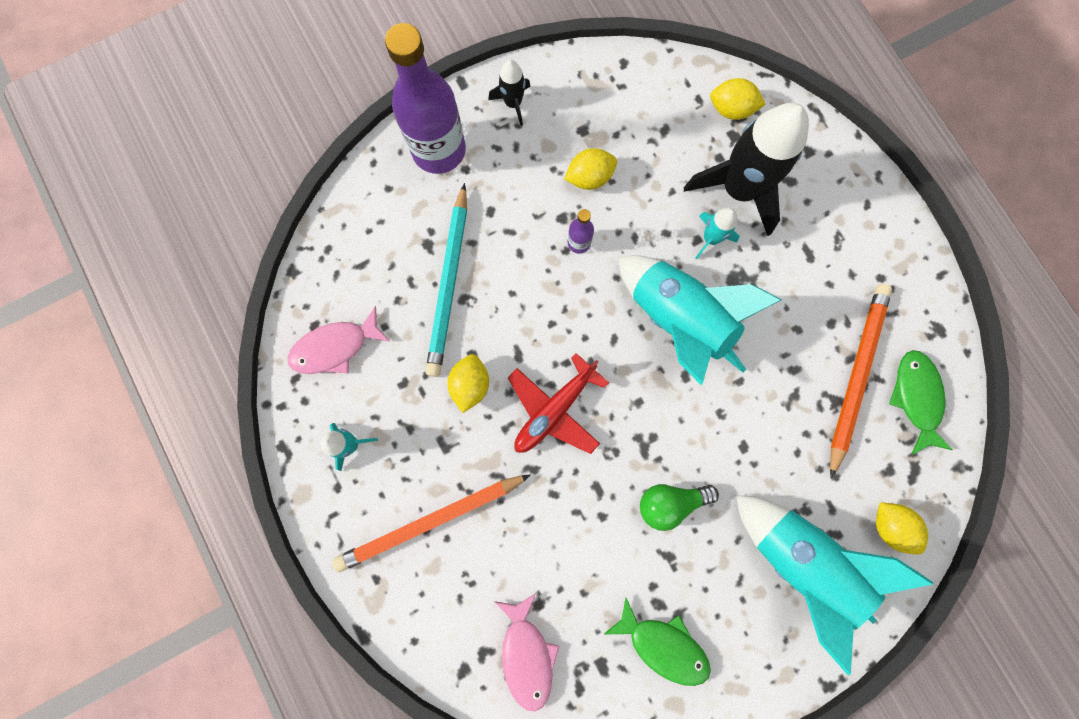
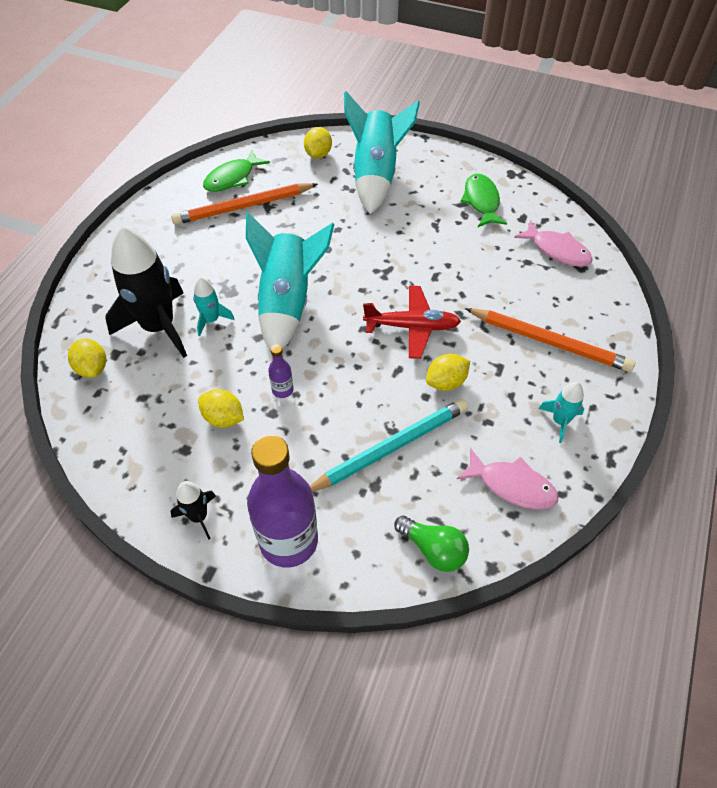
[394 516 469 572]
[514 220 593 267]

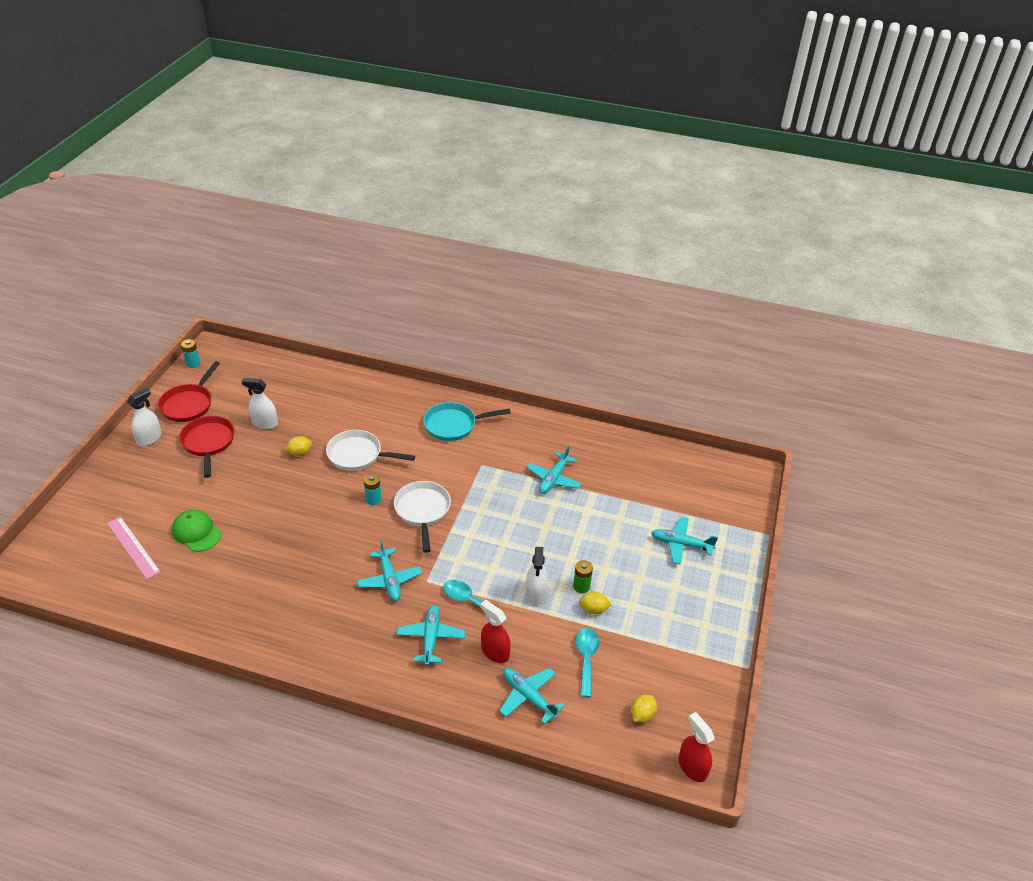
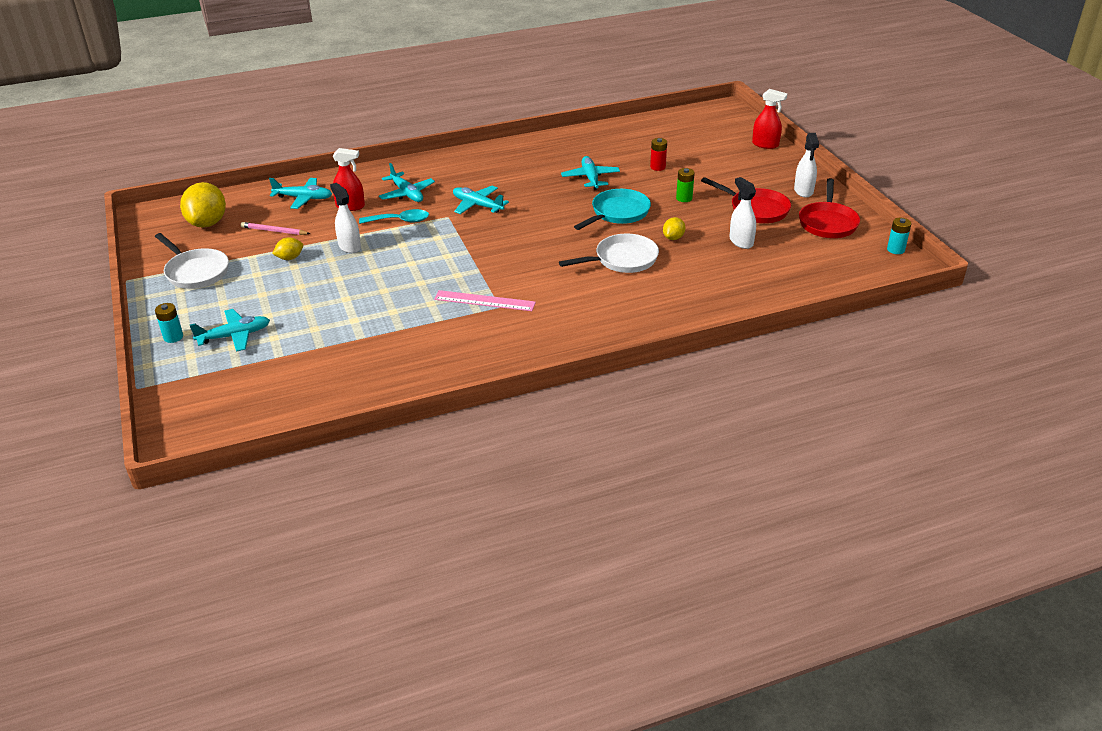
[799 178 860 238]
[730 177 756 249]
[574 189 651 230]
[561 156 620 190]
[155 303 183 343]
[155 233 229 289]
[650 138 667 171]
[434 290 536 311]
[676 168 695 202]
[241 222 310 235]
[180 182 226 228]
[752 89 788 149]

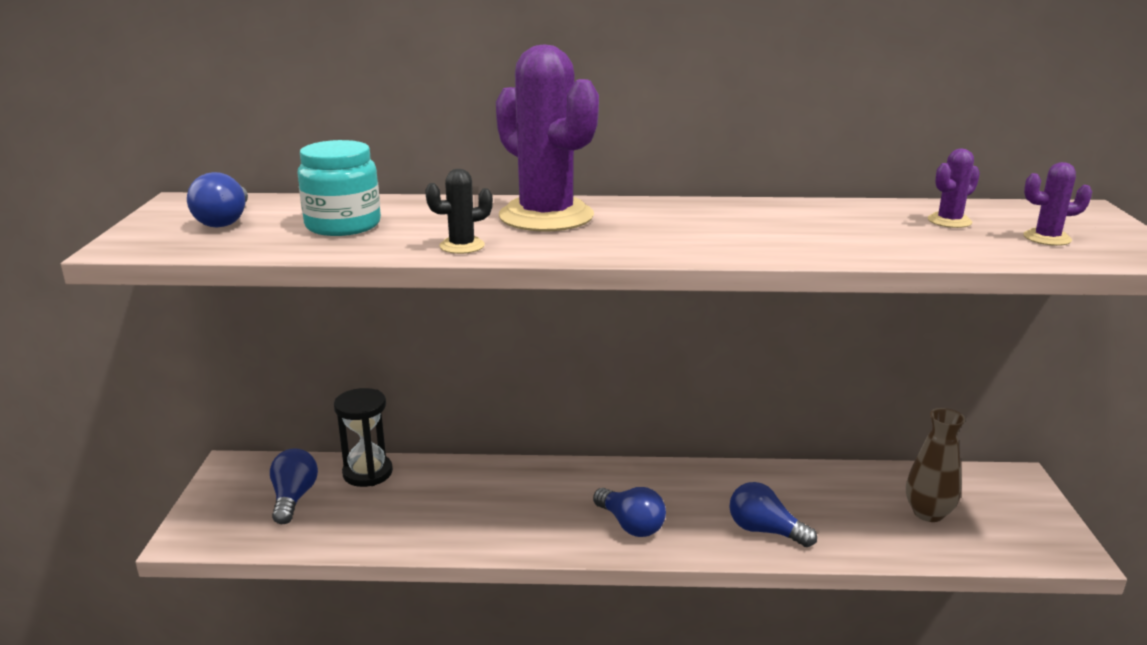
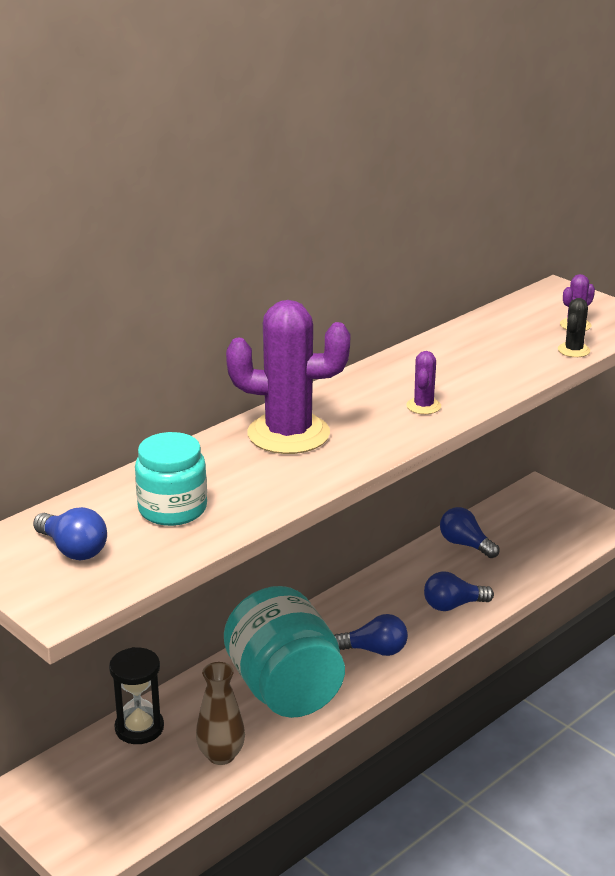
[407 351 441 414]
[558 298 590 357]
[196 662 245 765]
[440 507 499 558]
[224 586 345 718]

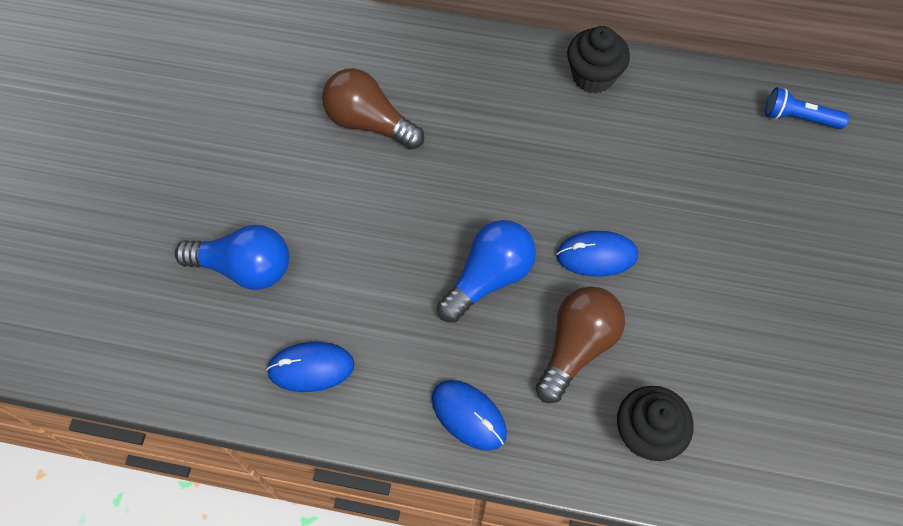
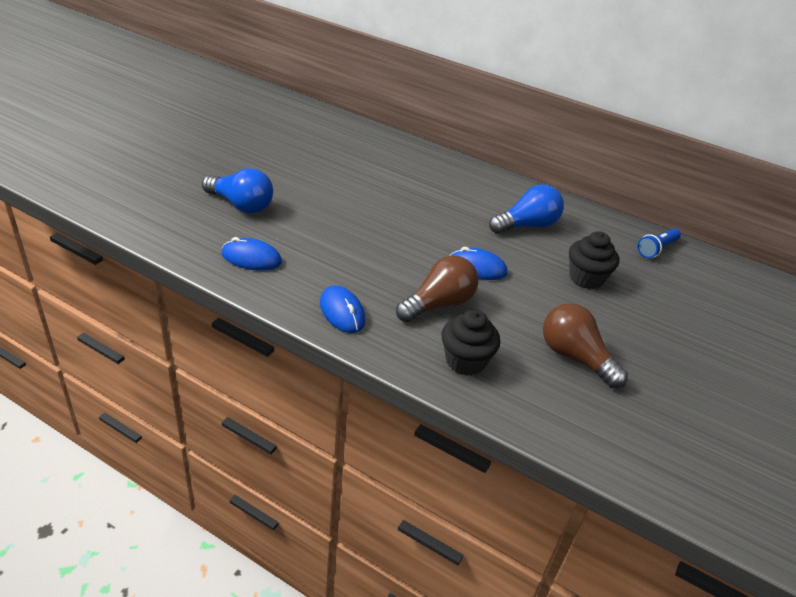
[569 231 619 289]
[543 303 628 388]
[637 228 681 258]
[489 185 564 234]

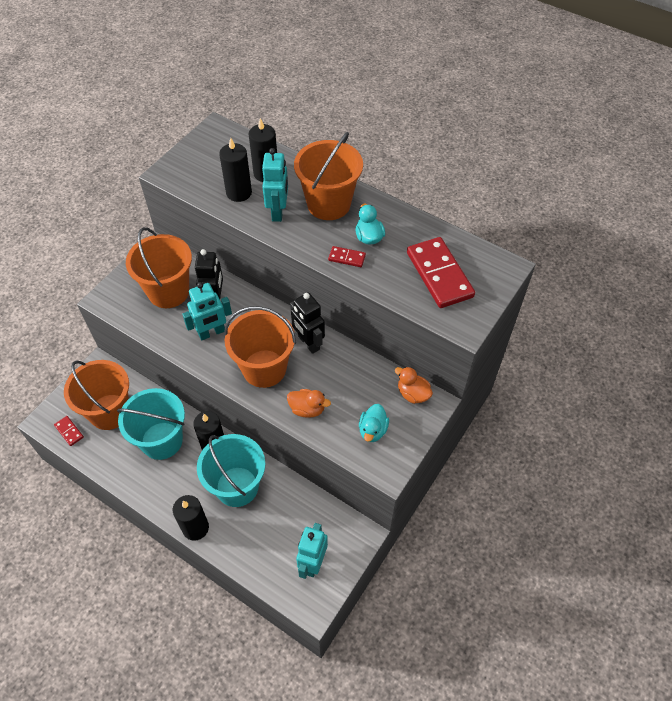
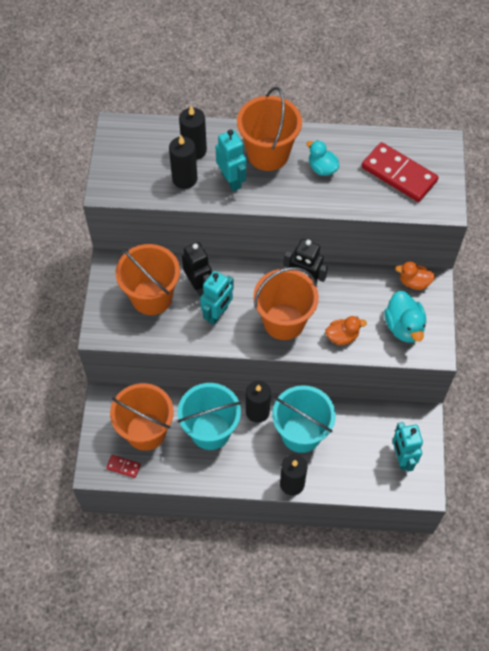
[328 246 366 267] (first image)
[384 291 426 343]

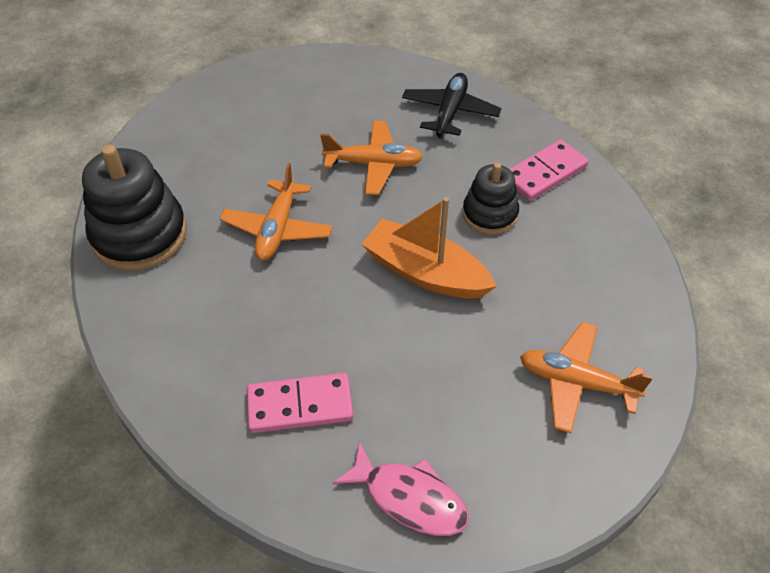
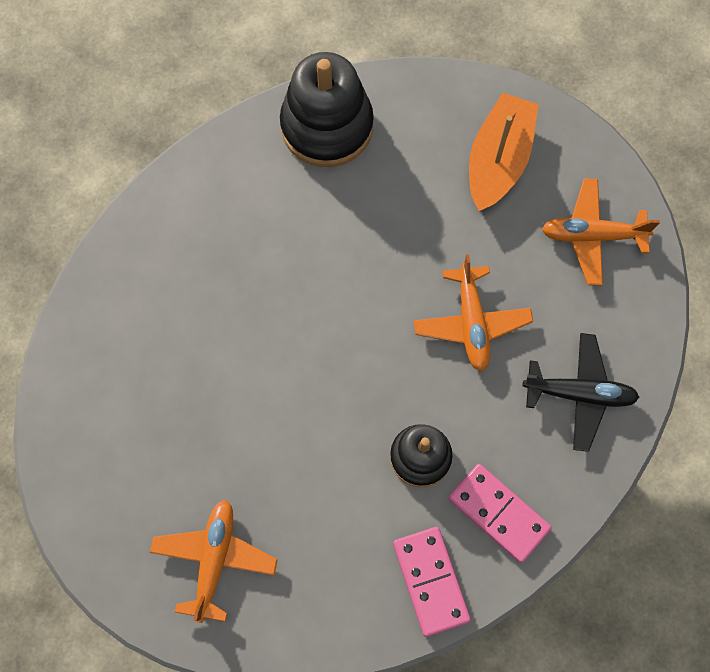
[542 179 660 286]
[469 93 539 211]
[393 527 471 637]
[332 441 469 536] (first image)

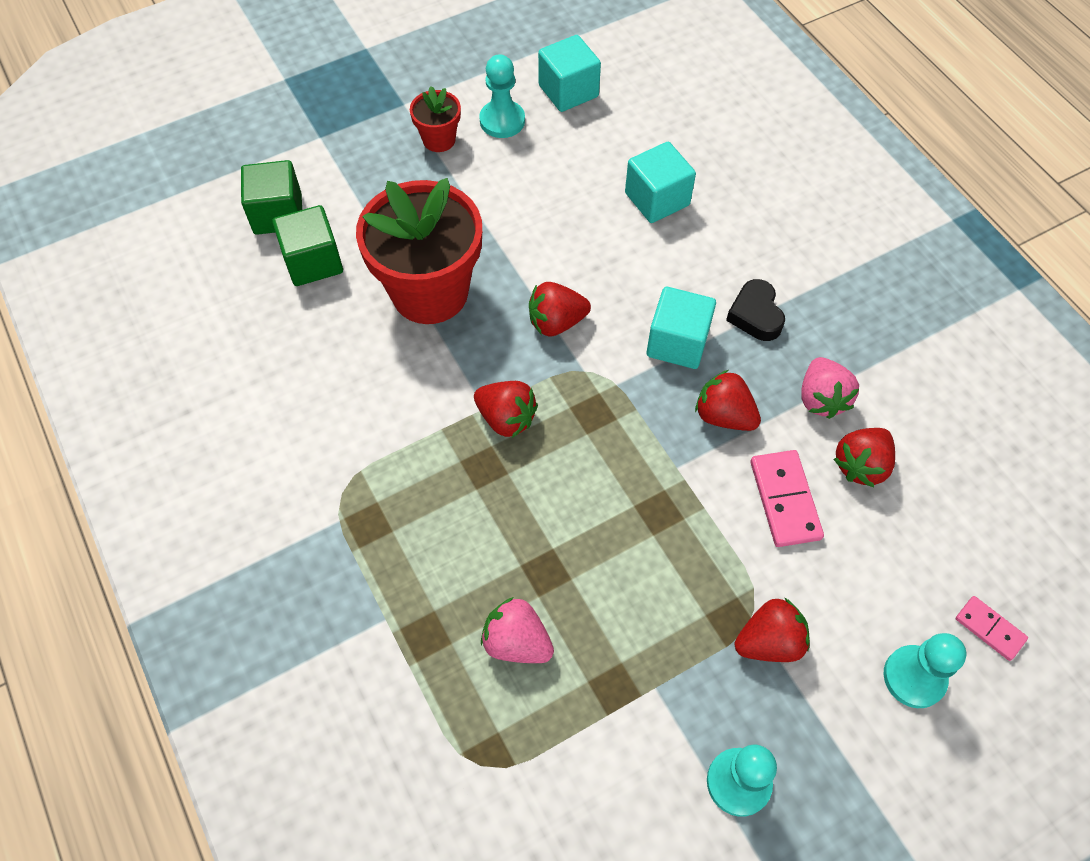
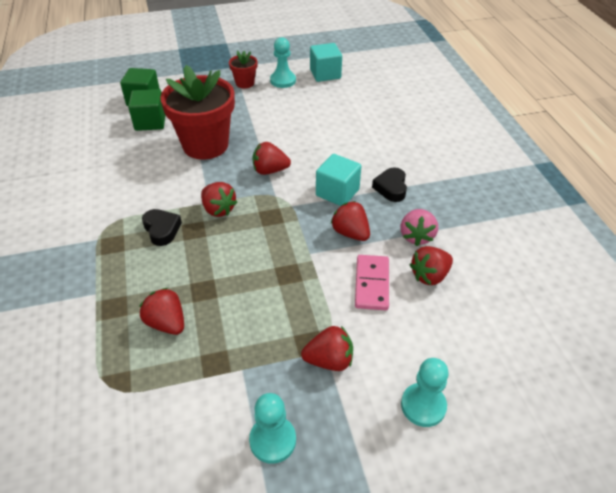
[625 142 696 223] (first image)
[956 596 1028 661] (first image)
[139 288 184 335]
[142 209 182 246]

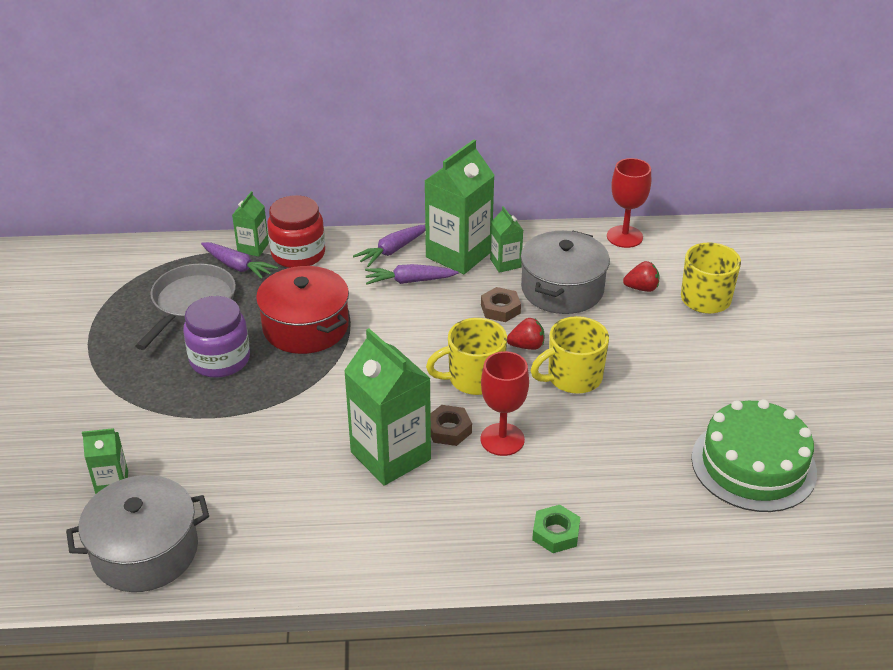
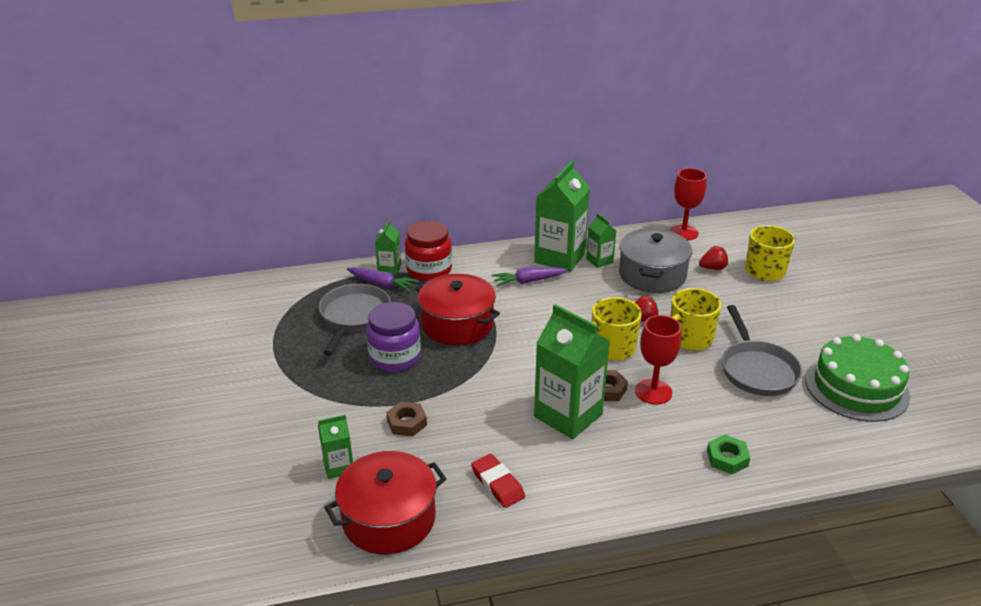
[353 225 425 267] (first image)
[386 401 427 436]
[324 451 447 555]
[722 305 802 396]
[471 454 525 508]

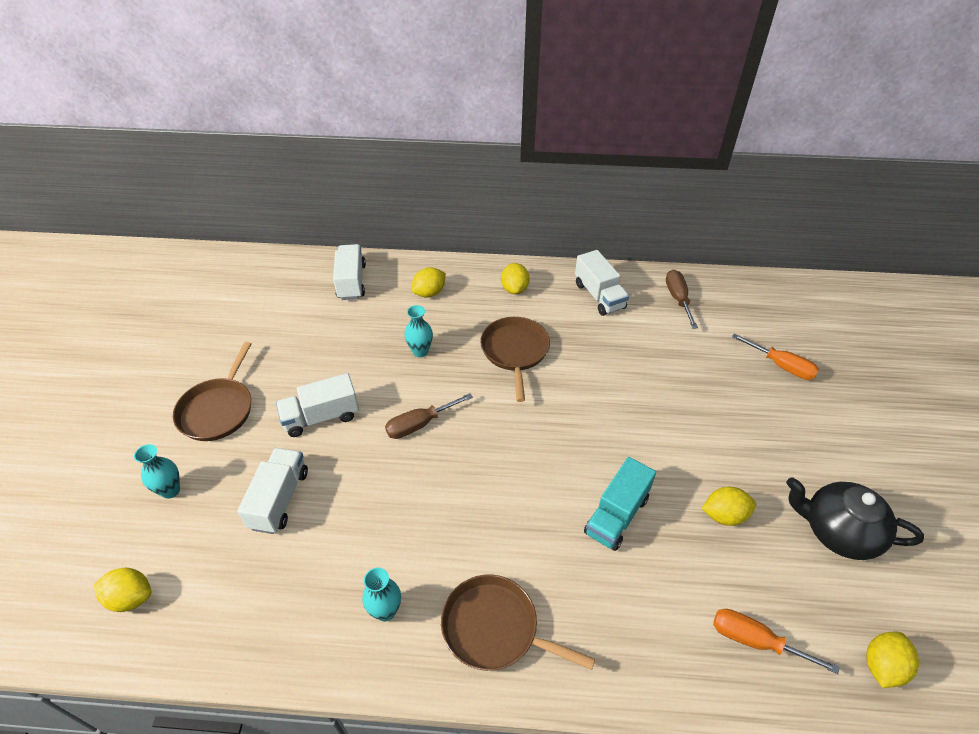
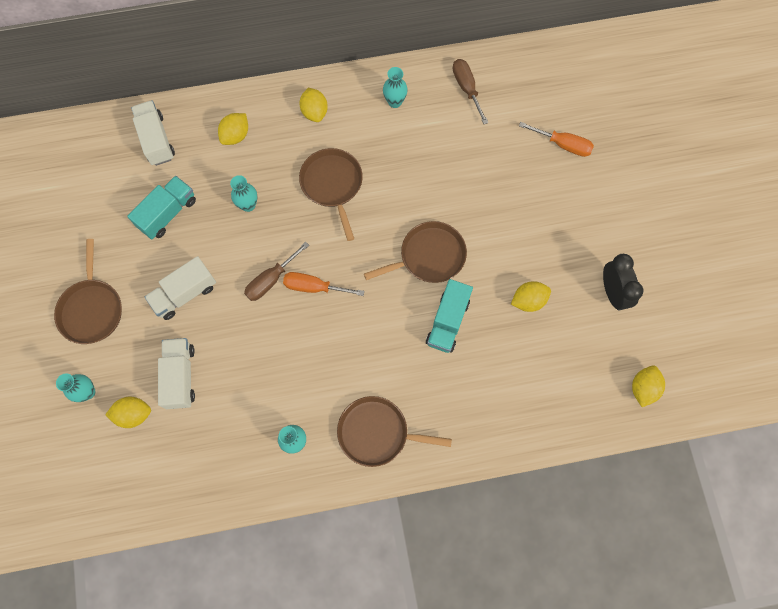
[383 67 408 108]
[603 254 644 310]
[105 397 151 428]
[283 272 364 296]
[127 176 196 239]
[364 221 467 283]

